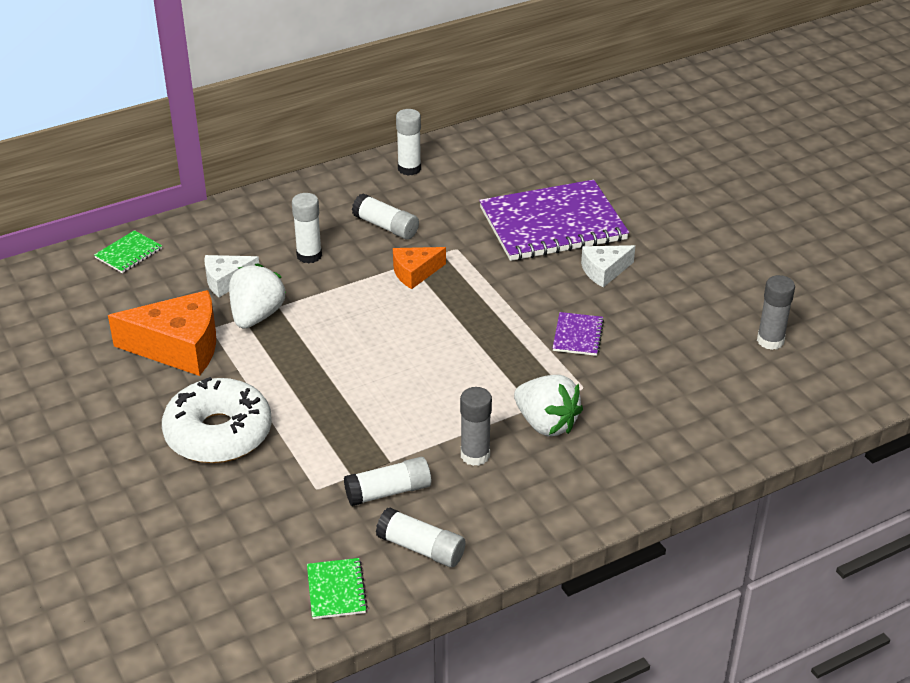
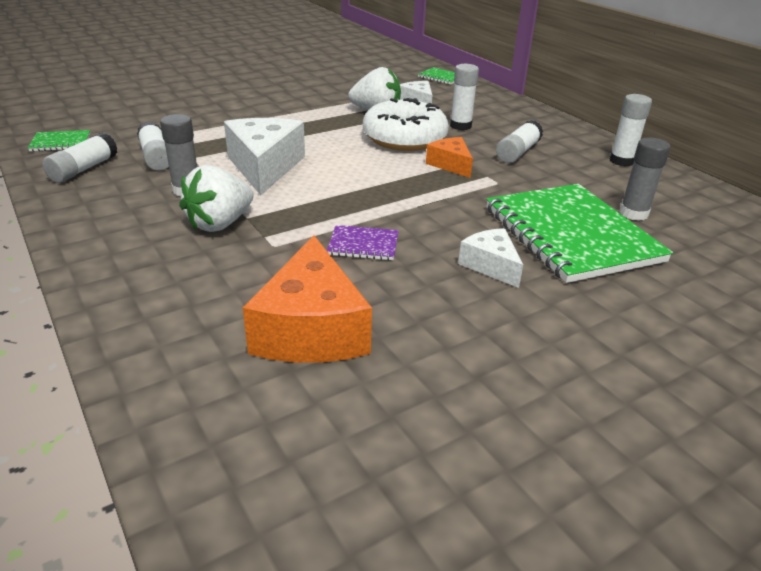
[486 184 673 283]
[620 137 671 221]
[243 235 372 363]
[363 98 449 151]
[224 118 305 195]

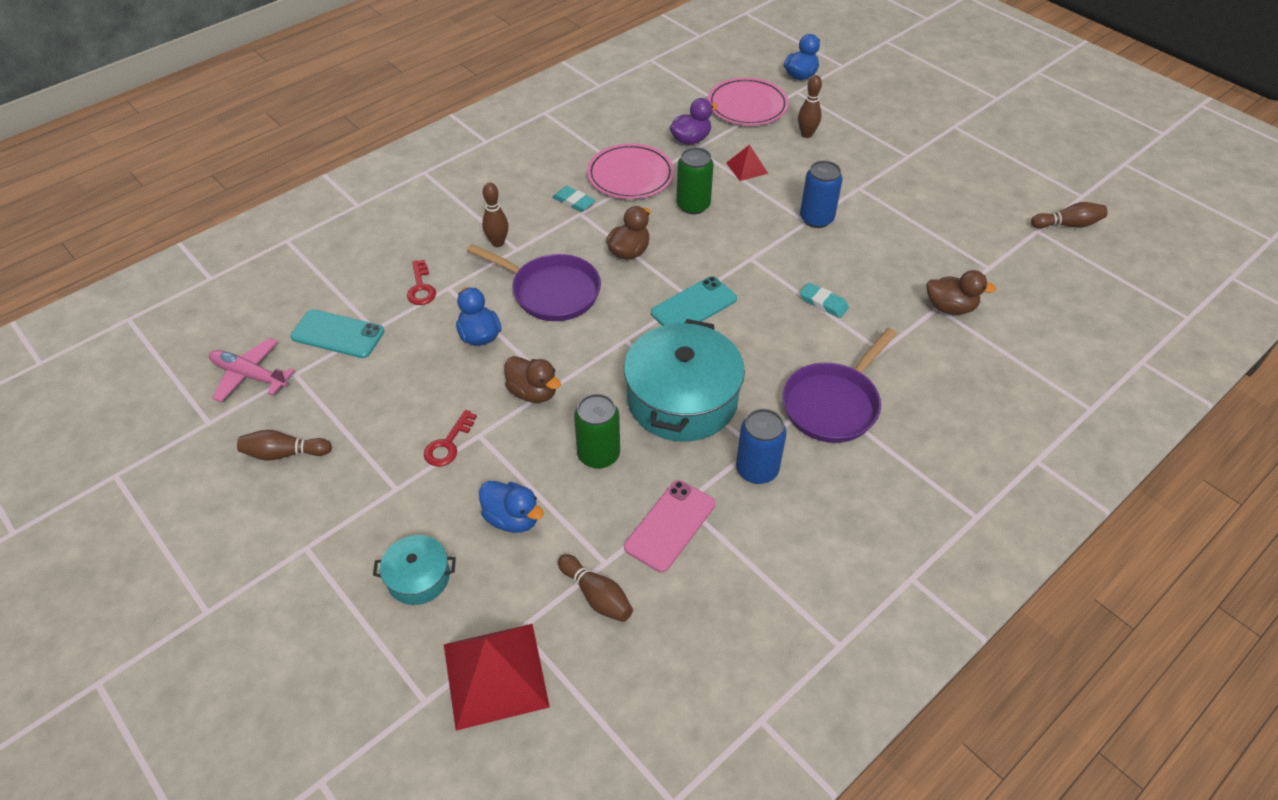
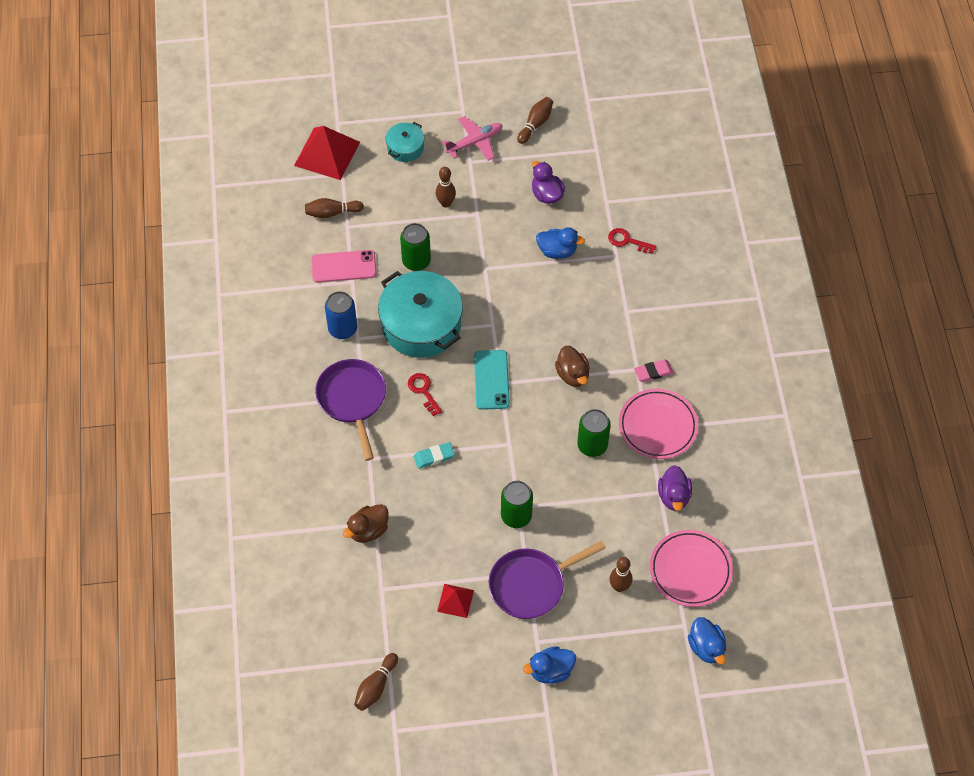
[437 584 474 618]
[501 480 533 528]
[436 167 456 208]
[634 359 674 382]
[489 541 606 619]
[291 309 385 358] (first image)
[442 116 503 161]
[504 356 561 403] (first image)
[408 373 442 416]
[311 250 377 283]
[523 646 576 684]
[532 161 565 204]

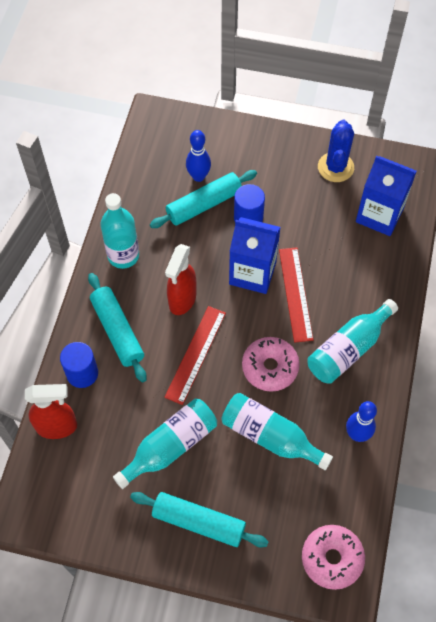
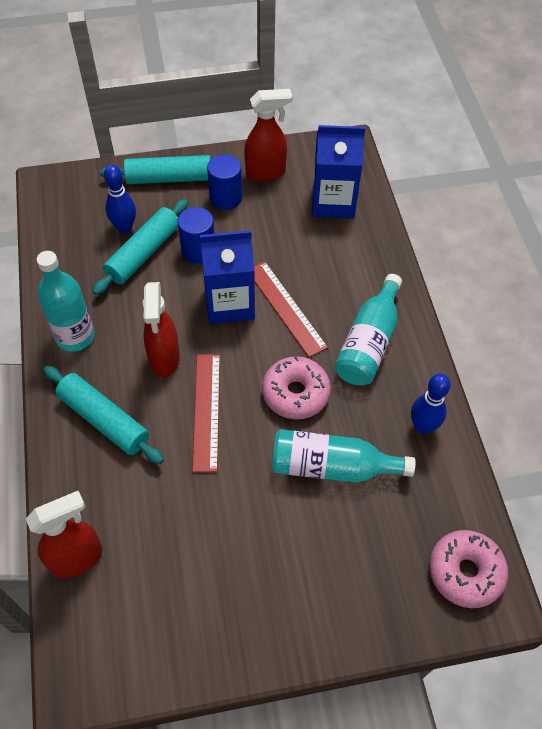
[244 89 292 181]
[207 154 242 210]
[113 399 217 489] (first image)
[100 155 211 184]

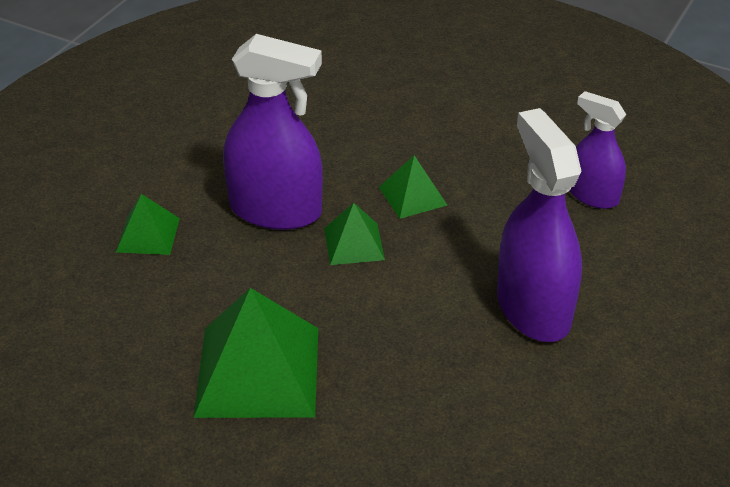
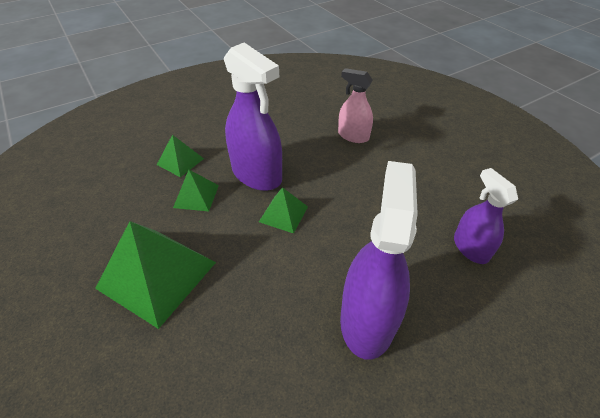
[173 170 219 211]
[338 68 373 143]

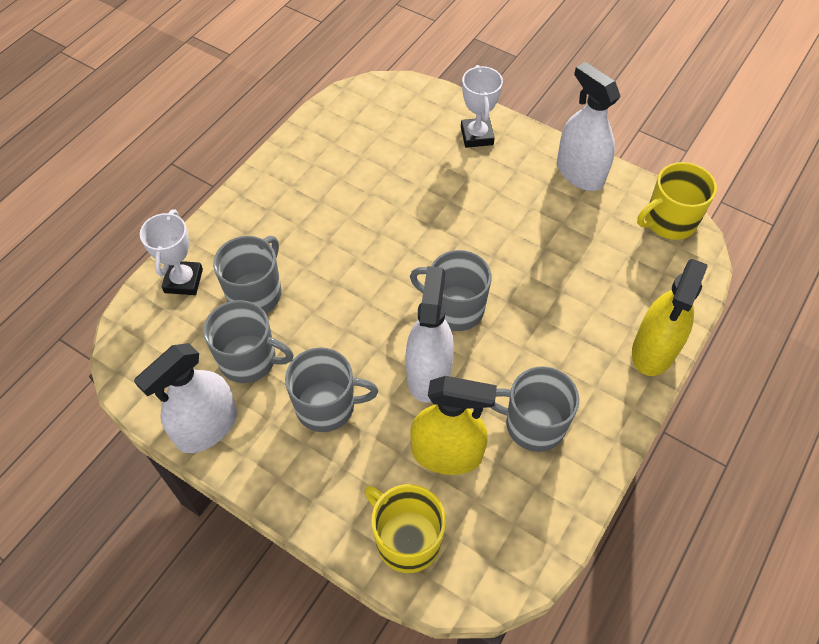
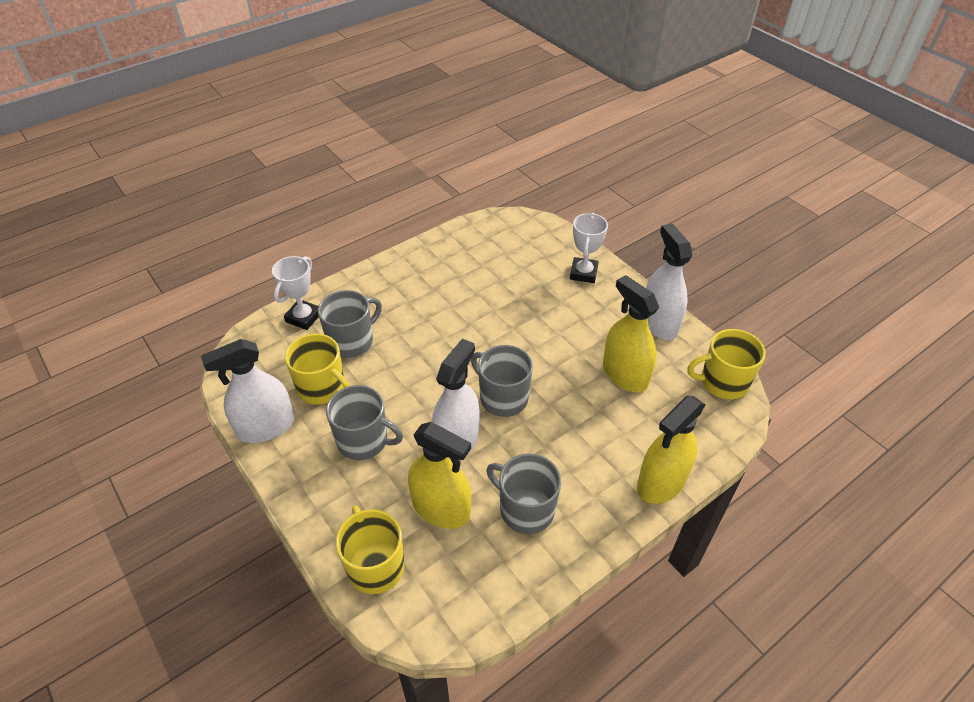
[285 334 350 405]
[603 275 659 392]

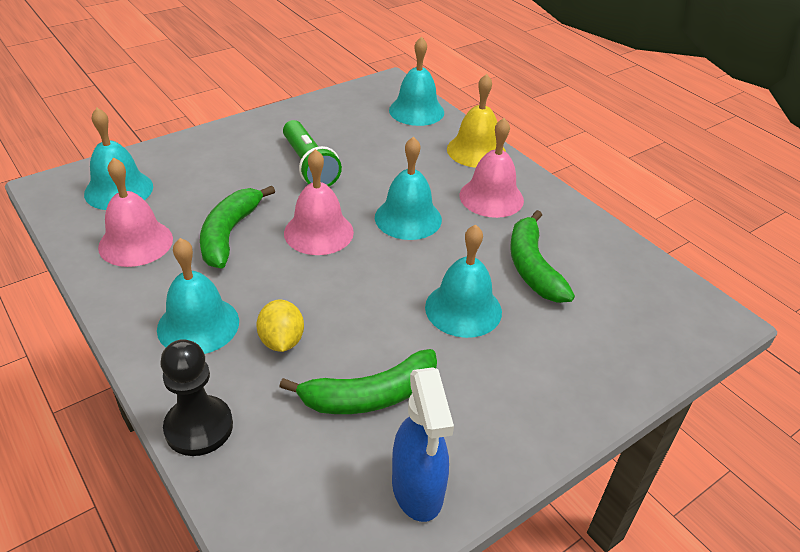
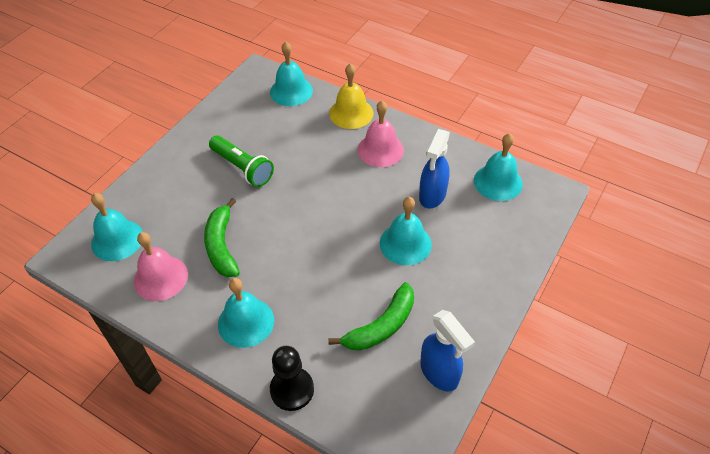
[474 133 523 201]
[284 149 354 255] (first image)
[419 129 450 208]
[256 300 304 352] (first image)

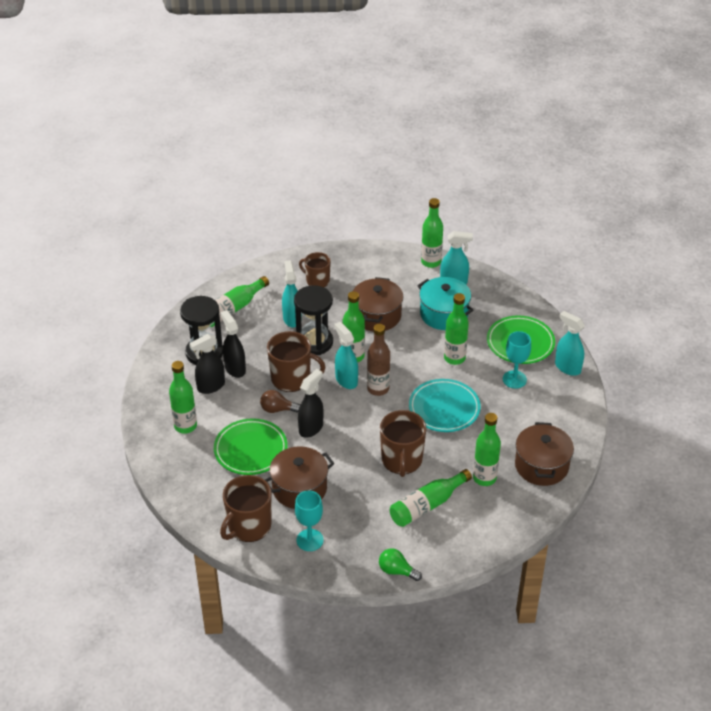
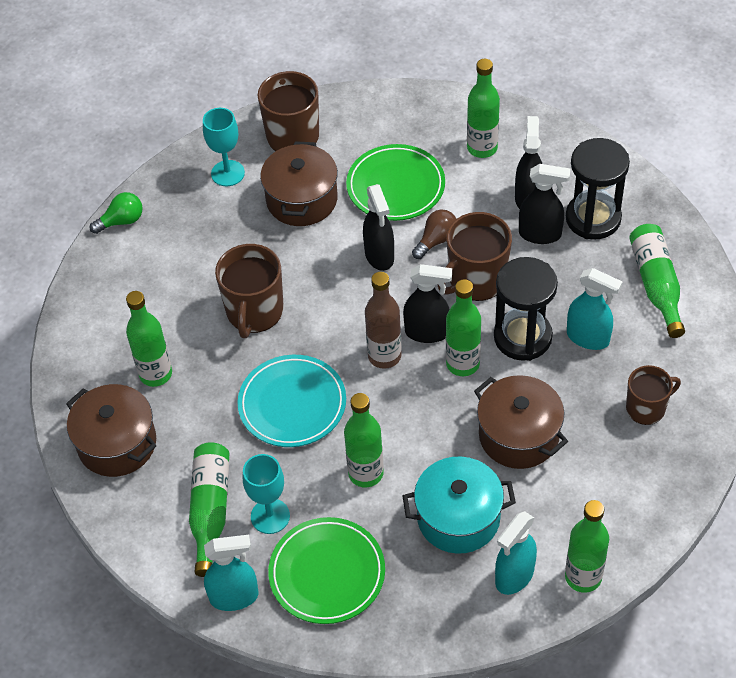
[403 264 452 343]
[215 244 284 338]
[189 442 229 577]

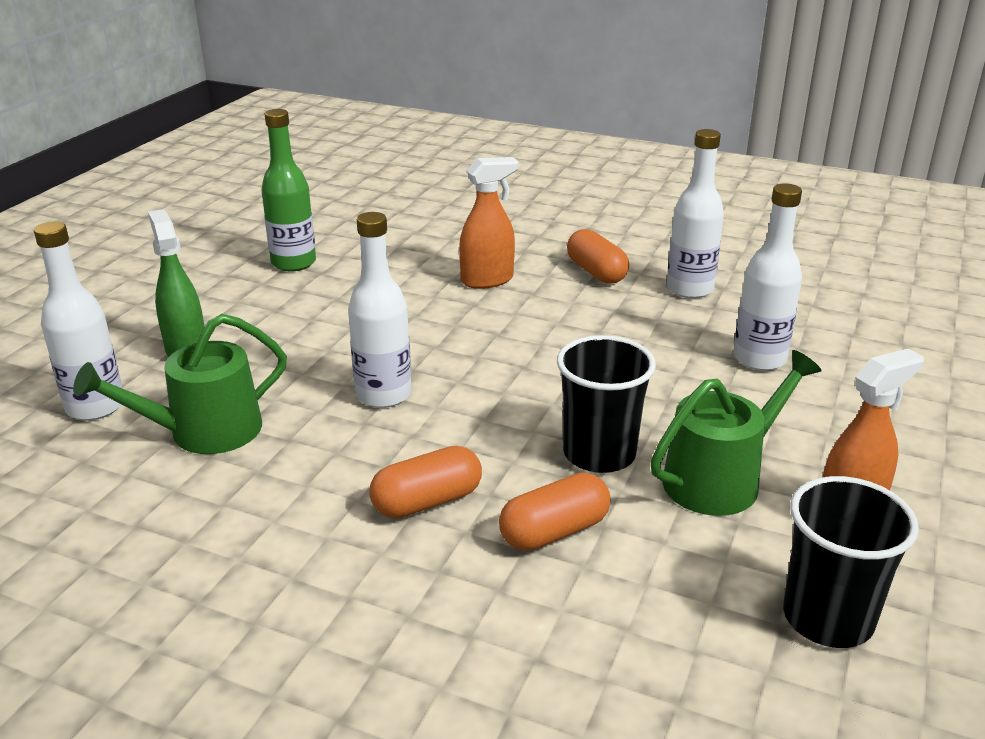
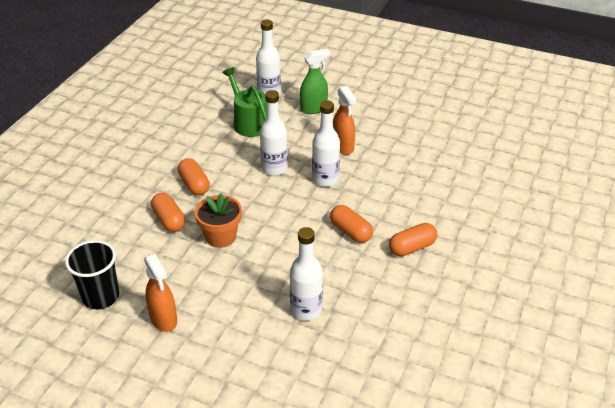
[261 109 316 271] (first image)
[312 101 340 187]
[333 86 357 155]
[194 193 242 248]
[650 350 822 516] (first image)
[330 205 373 243]

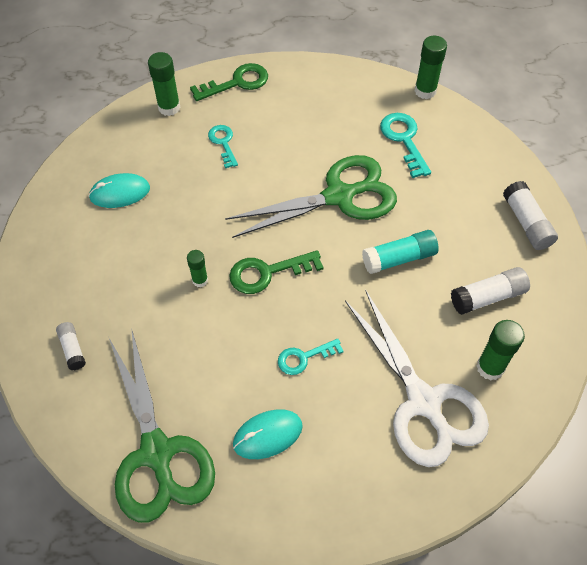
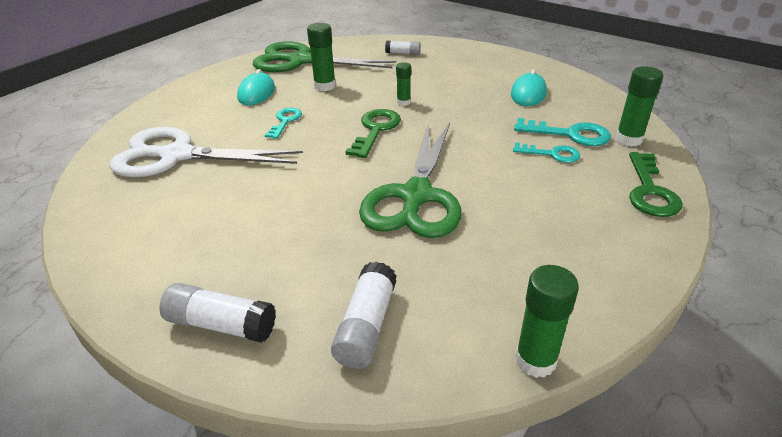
[514 118 611 146]
[362 230 439 274] (first image)
[331 262 397 369]
[307 23 336 91]

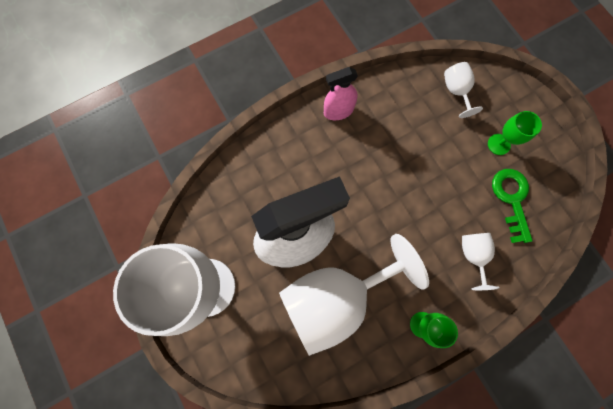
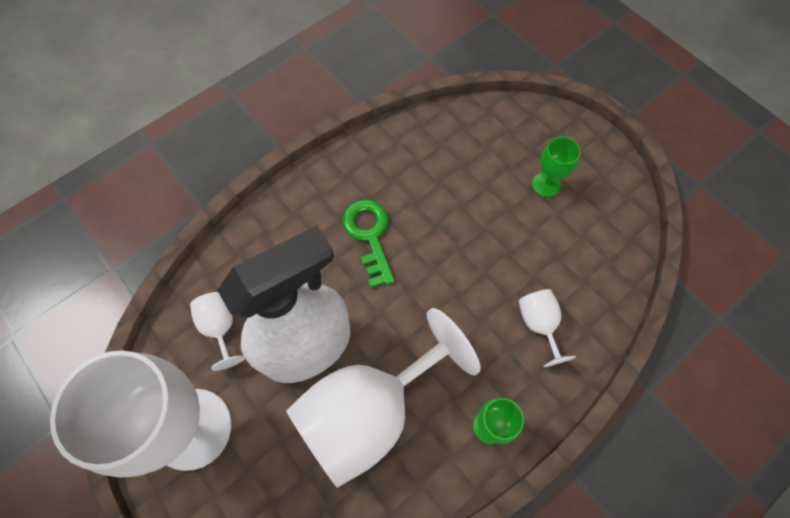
[190 292 245 371]
[324 67 358 120] (first image)
[343 199 395 288]

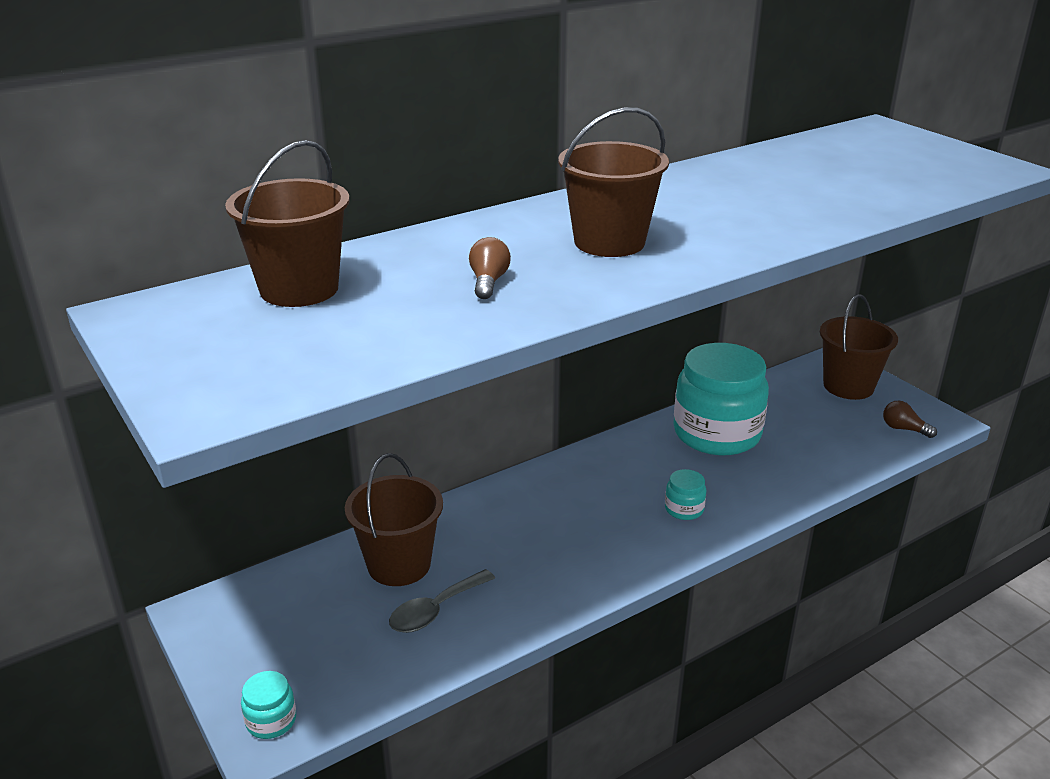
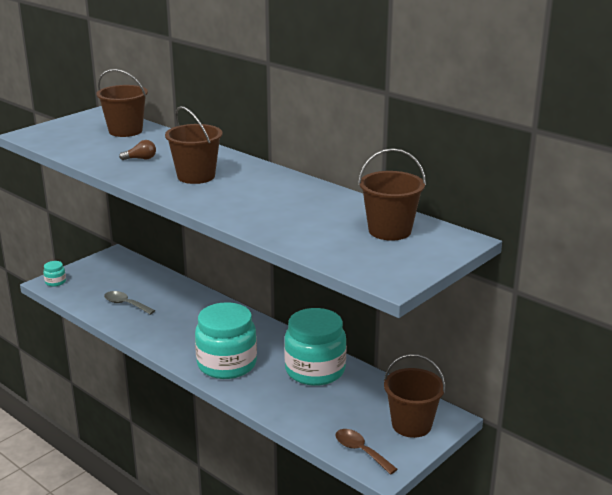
[335 429 398 475]
[358 148 426 241]
[195 302 257 379]

